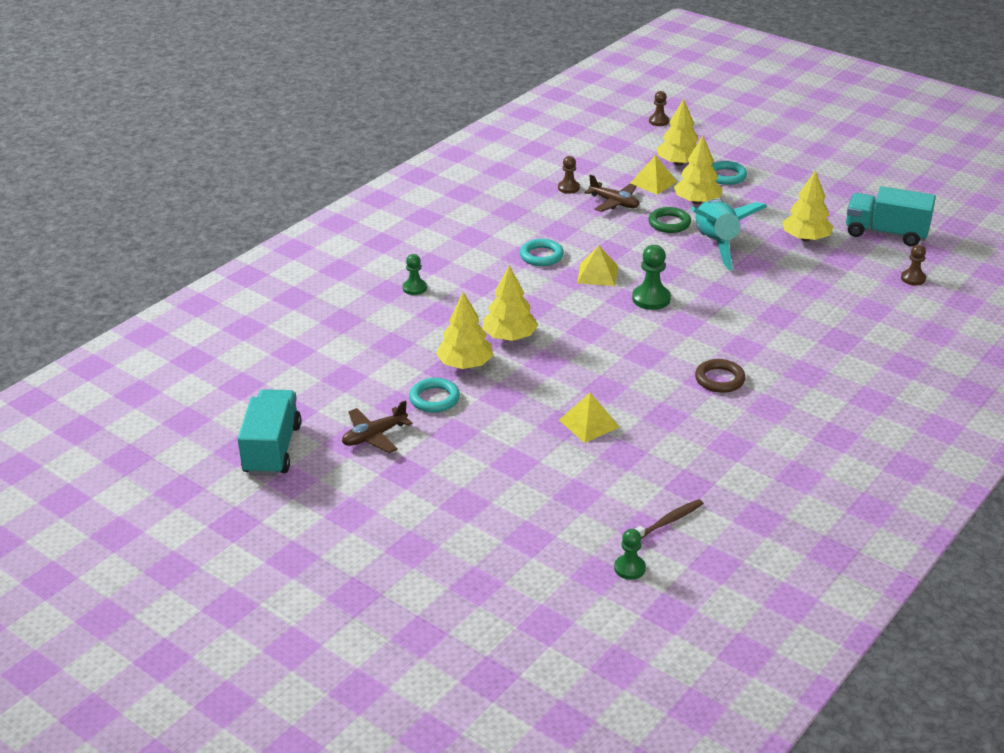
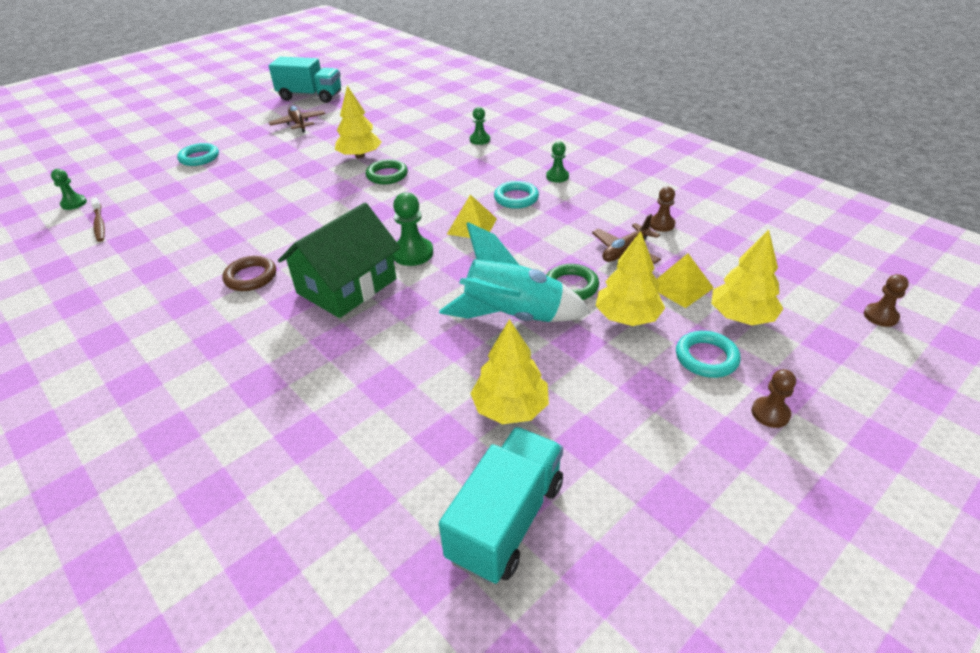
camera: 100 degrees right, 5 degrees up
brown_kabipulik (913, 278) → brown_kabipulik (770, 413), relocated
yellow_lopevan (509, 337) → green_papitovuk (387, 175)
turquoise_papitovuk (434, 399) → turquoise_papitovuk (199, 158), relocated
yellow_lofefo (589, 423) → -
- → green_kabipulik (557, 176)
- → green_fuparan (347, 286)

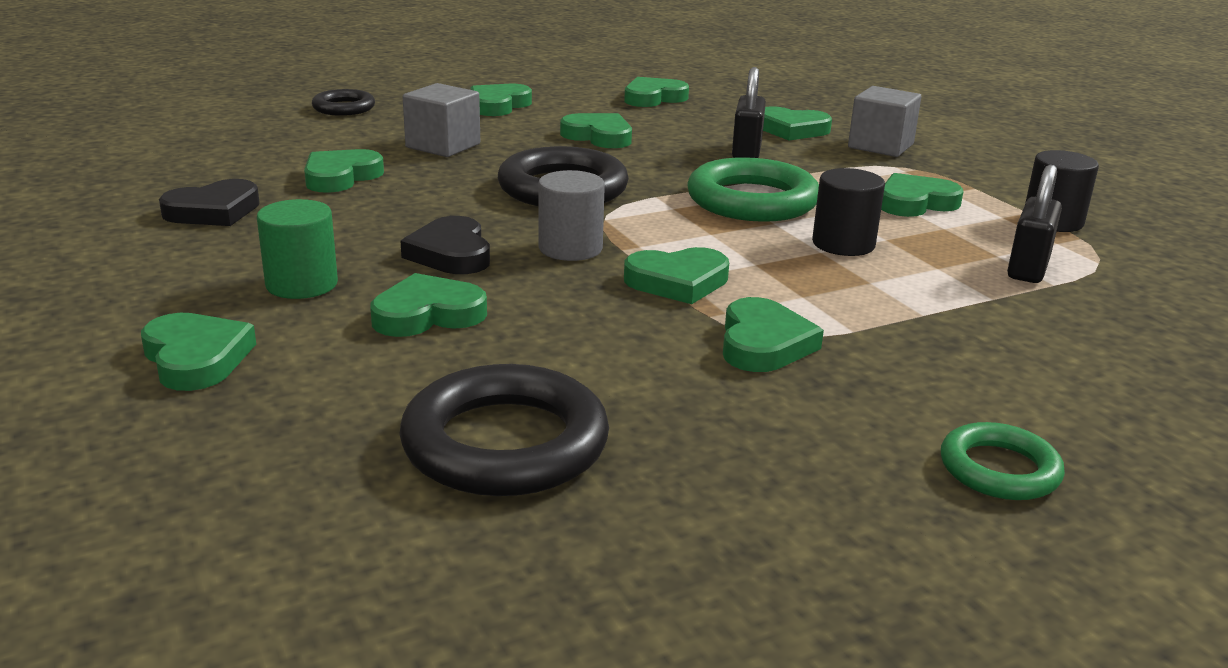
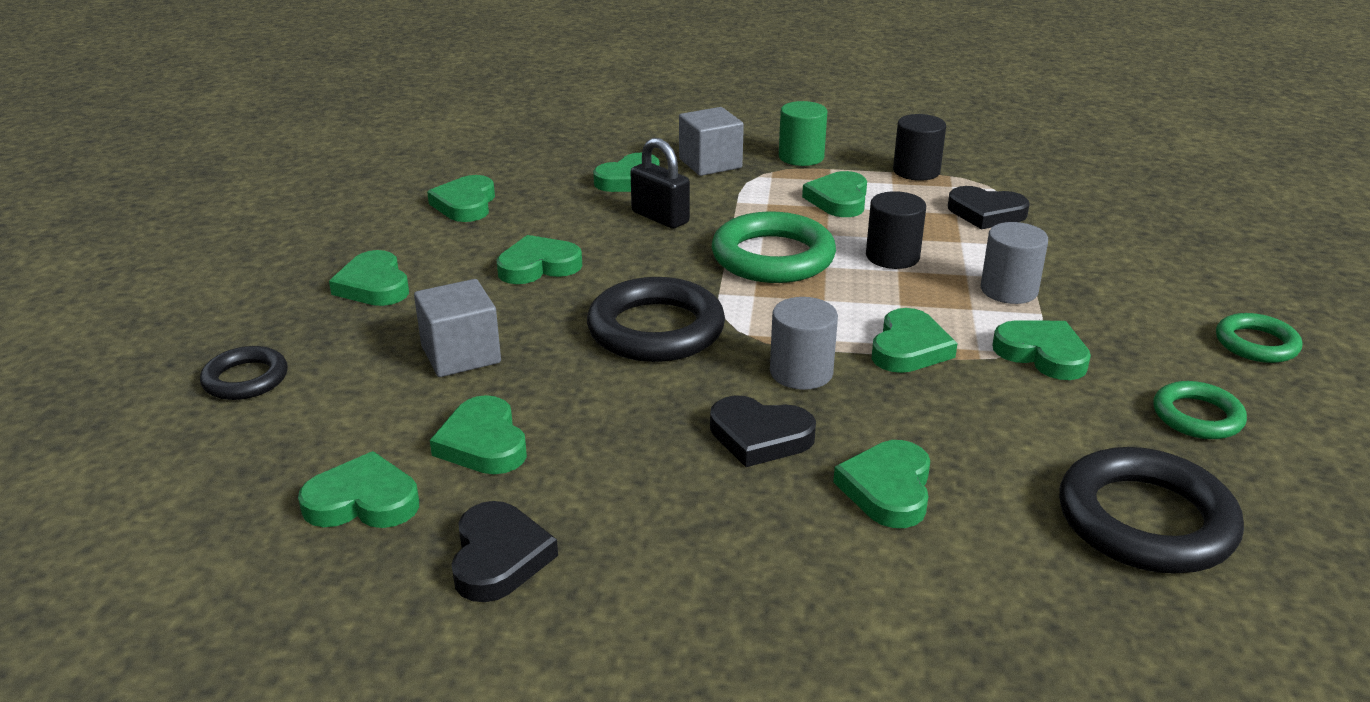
camera: 55 degrees left, 5 degrees up
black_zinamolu (1028, 268) → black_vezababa (986, 213)
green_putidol (302, 284) → green_putidol (801, 157), relocated
green_vezababa (196, 358) → green_vezababa (363, 501), relocated
- → grey_putidol (1009, 290)
- → green_papitovuk (1197, 416)

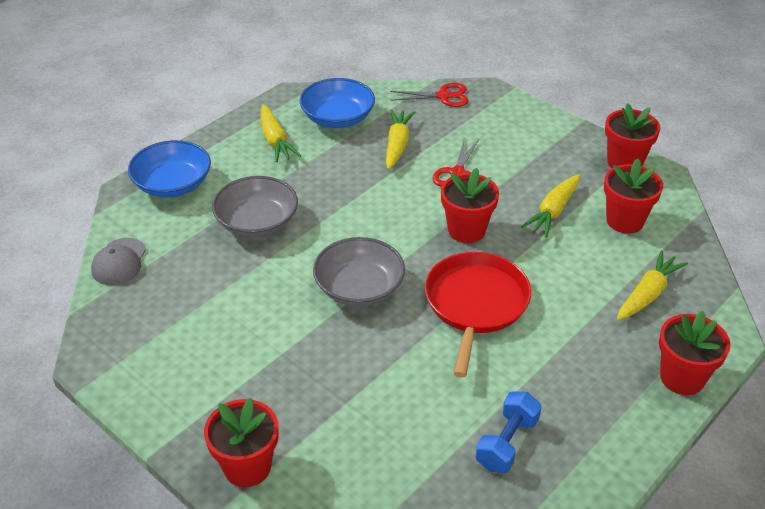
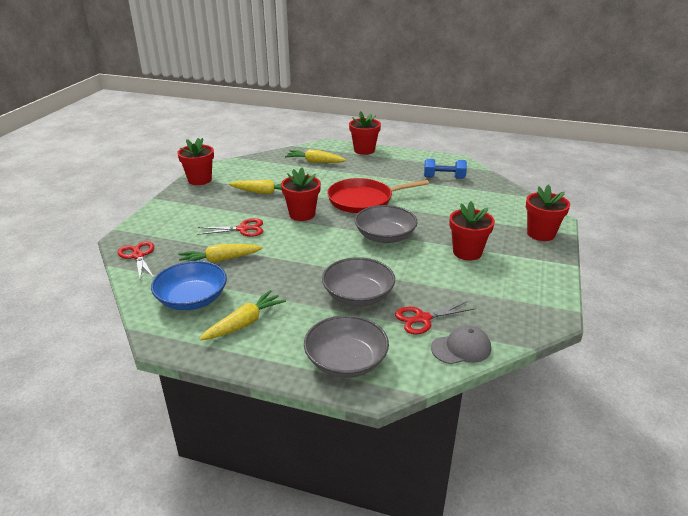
camera: 115 degrees left, 10 degrees down
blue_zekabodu (173, 184) → grey_zekabodu (346, 361)
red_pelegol (625, 221) → red_pelegol (467, 252), relocated
- → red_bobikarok (423, 319)

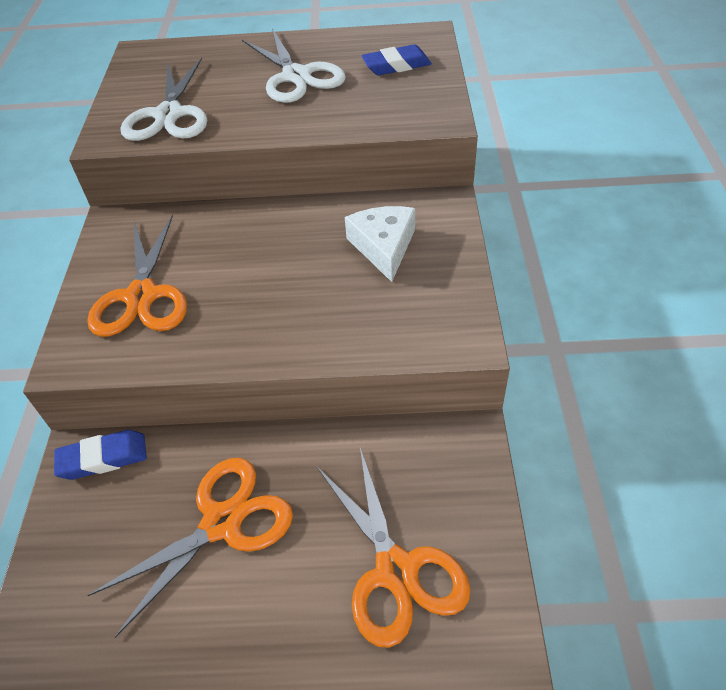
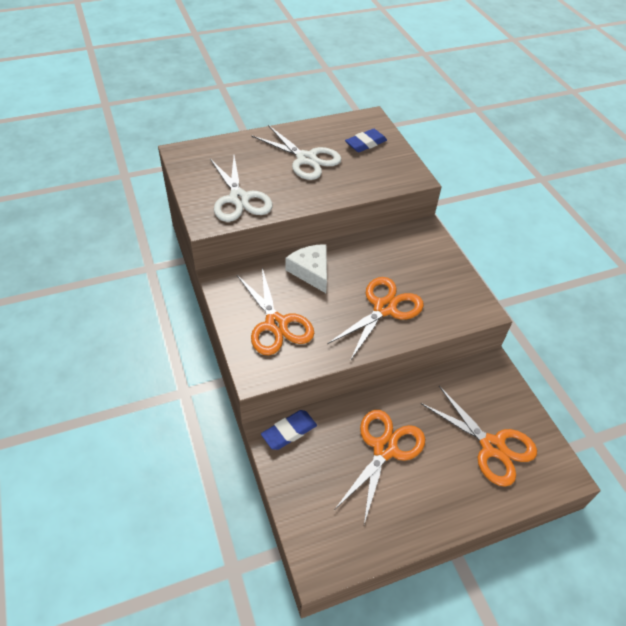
camera: 25 degrees left, 0 degrees up
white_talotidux (383, 247) → white_talotidux (311, 271), relocated
- → orange_bobikarok (384, 308)

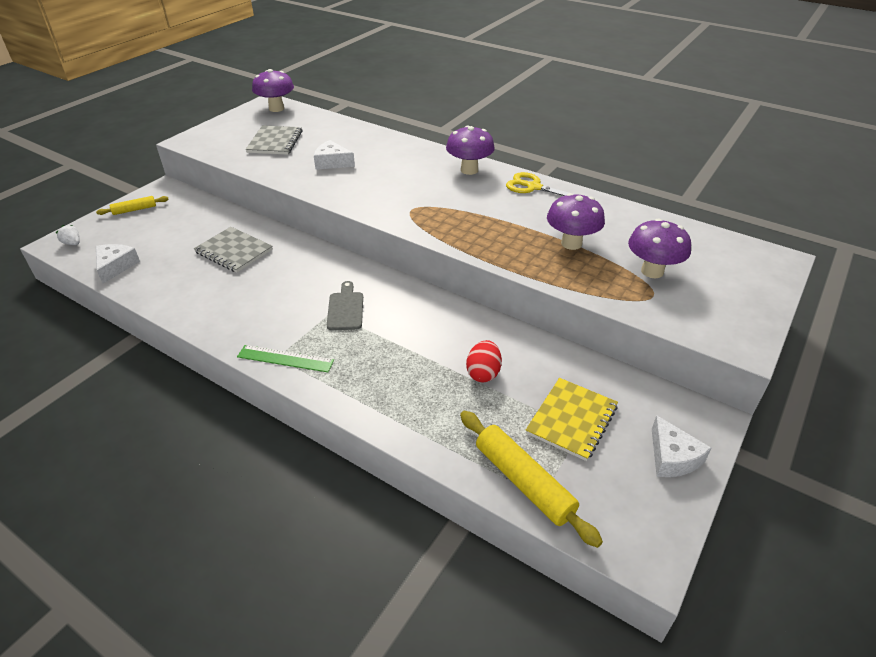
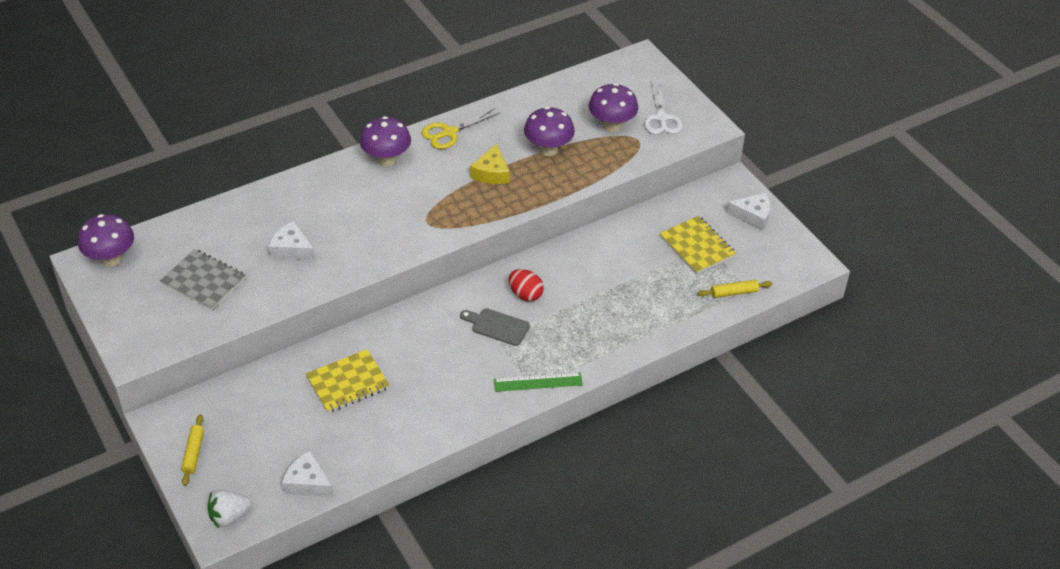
camera: 65 degrees left, 5 degrees up
white_talotidux (332, 162) → white_talotidux (291, 249), 75 degrees clockwise
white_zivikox (73, 243) → white_zivikox (229, 516), x1.53
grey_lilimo (234, 251) → yellow_lilimo (347, 382)
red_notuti (483, 373) → red_notuti (525, 294), relocated
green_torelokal (285, 358) → green_torelokal (538, 382), 45 degrees clockwise
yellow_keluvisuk (523, 482) → yellow_keluvisuk (734, 292), x0.56
- → white_bobikarok (661, 118)
- → yellow_talotidux (491, 173)

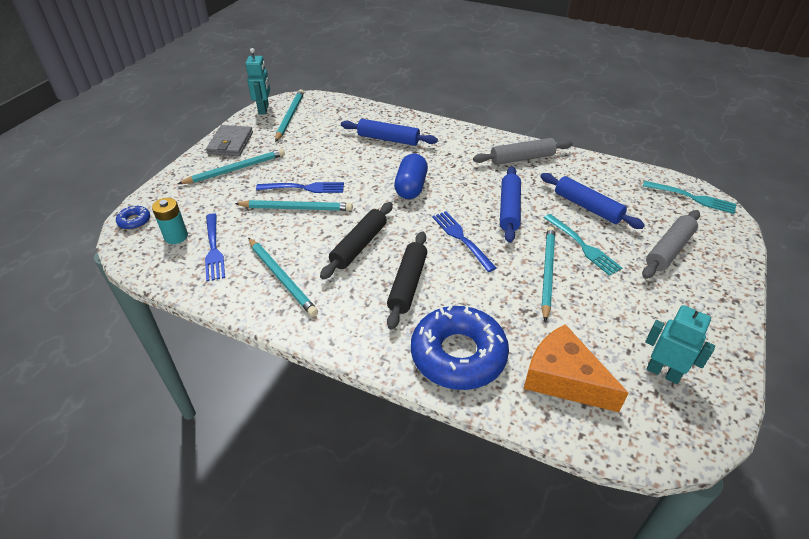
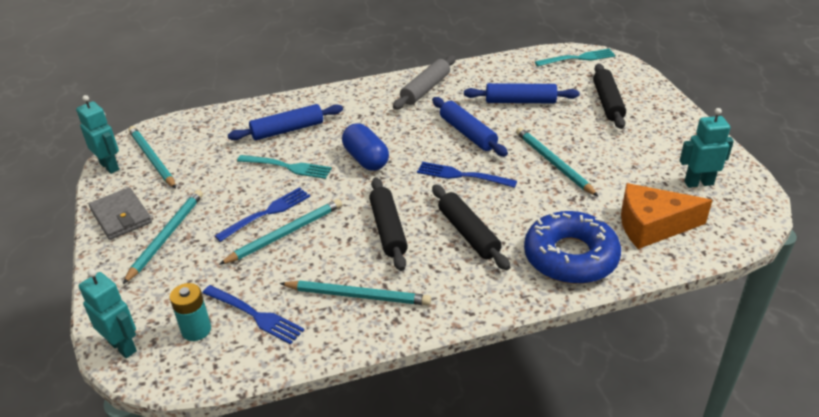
camera: 40 degrees left, 5 degrees down
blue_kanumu (134, 221) → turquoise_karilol (123, 346)
grey_keluvisuk (669, 250) → black_keluvisuk (607, 102)
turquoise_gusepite (582, 246) → turquoise_gusepite (287, 167), relocated

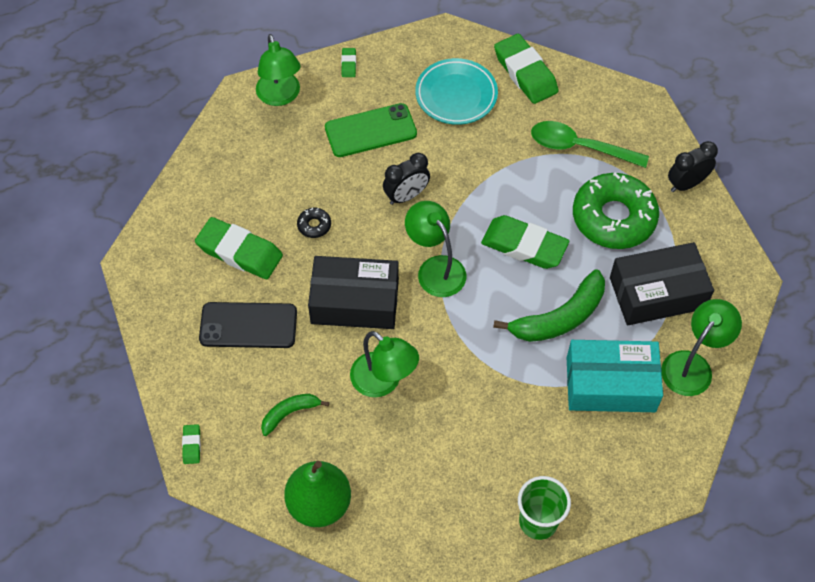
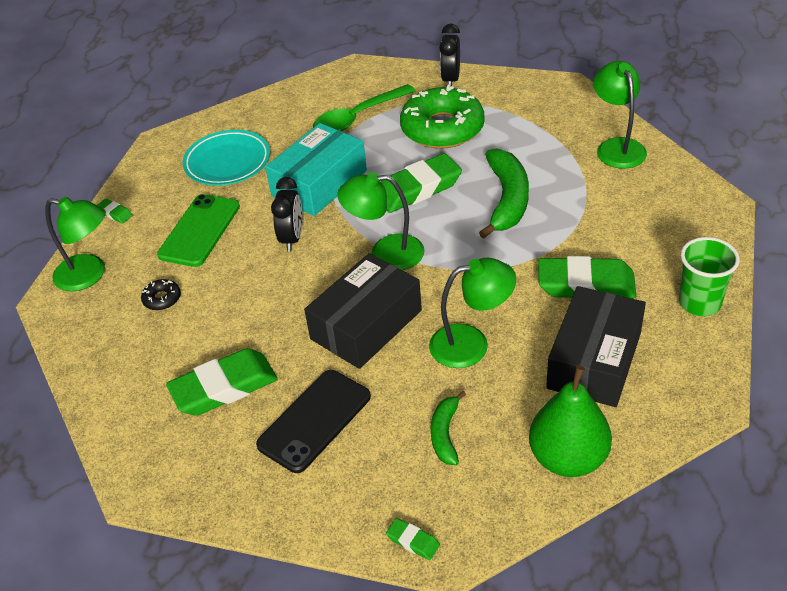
camera: 50 degrees left, 15 degrees down
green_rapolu (525, 73) → green_rapolu (586, 285), relocated
black_kanumu (314, 225) → black_kanumu (162, 299), relocated
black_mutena (657, 293) → black_mutena (594, 360), relocated
turquoise_mutena (610, 384) → turquoise_mutena (319, 183), relocated

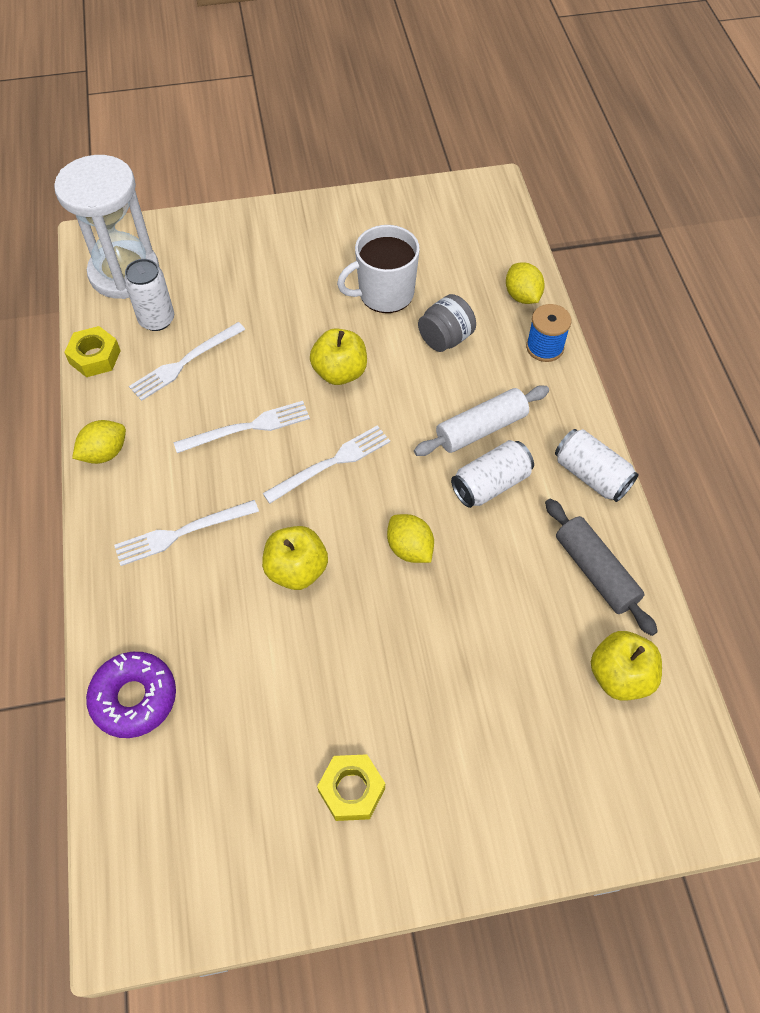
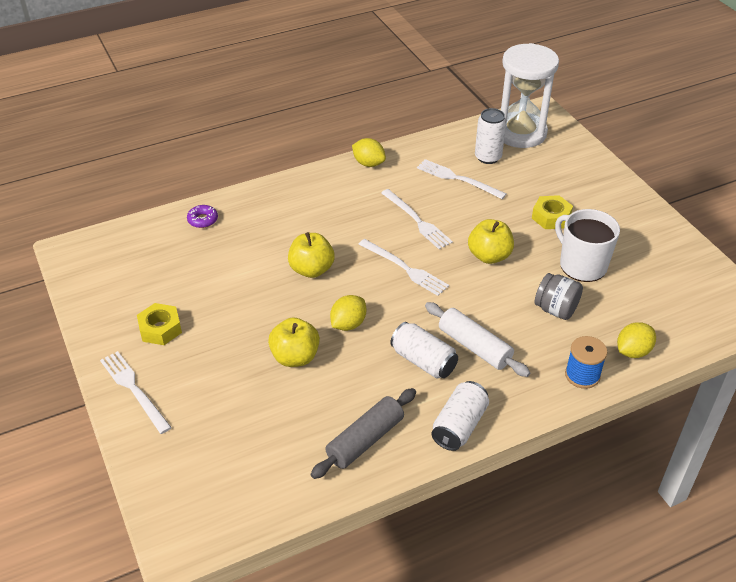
camera: 75 degrees right, 15 degrees down
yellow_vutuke (95, 357) → yellow_vutuke (551, 217), relocated
white_gusepite (183, 532) → white_gusepite (134, 390), relocated
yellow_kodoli (620, 676) → yellow_kodoli (295, 357), relocated
purple_kanumu (134, 698) → purple_kanumu (203, 220), x0.56

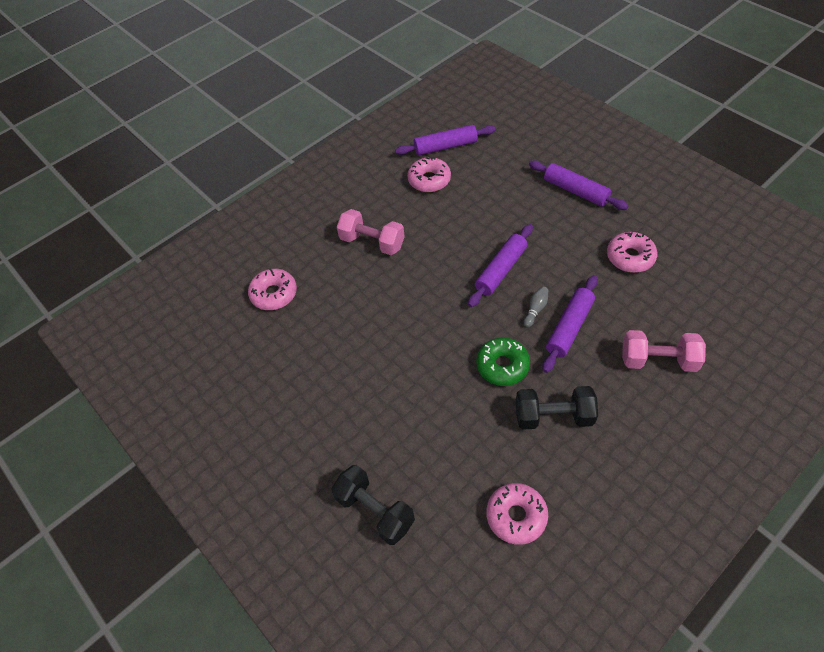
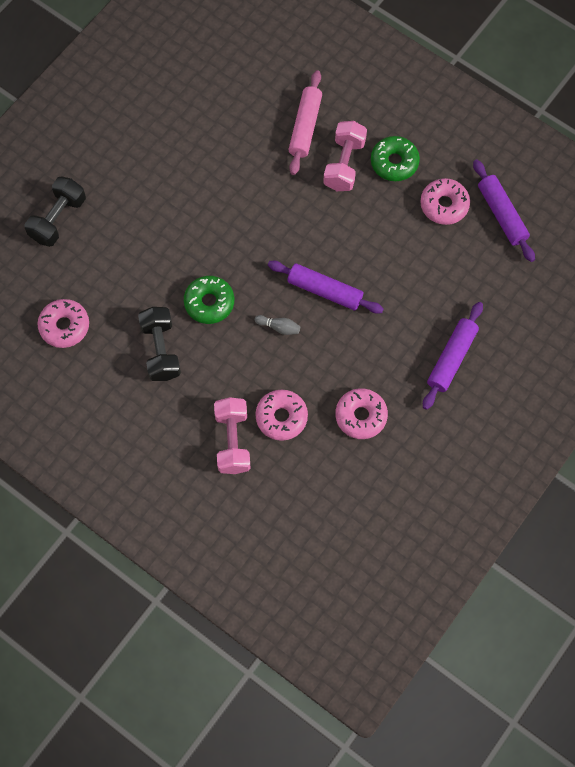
camera: 75 degrees right, 15 degrees up
pink_kanumu (274, 294) → pink_kanumu (281, 417), relocated
purple_keluvisuk (569, 328) → -
- → pink_keluvisuk (305, 127)
- → green_kanumu (394, 162)

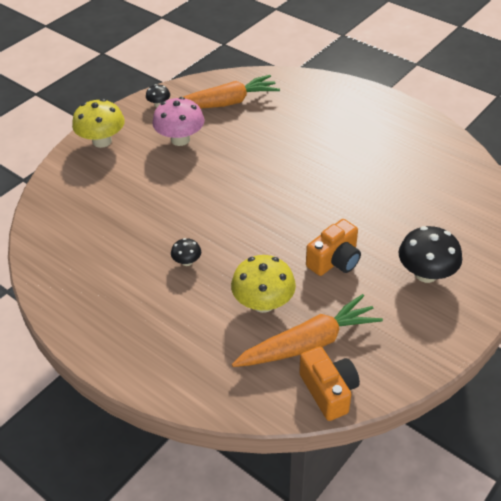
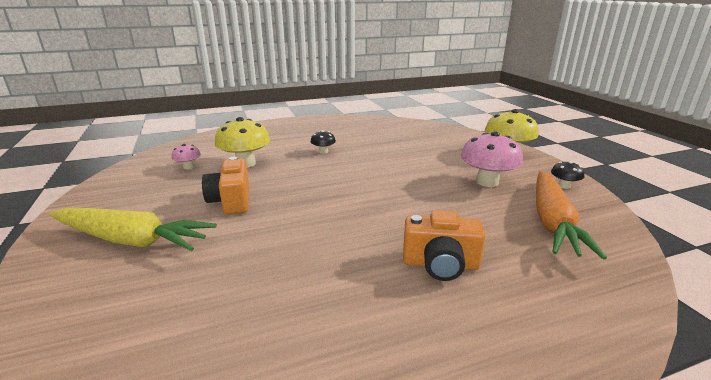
camera: 120 degrees right, 20 degrees down
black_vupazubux (426, 274) → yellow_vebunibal (131, 240)
orange_vebunibal (308, 343) → pink_vupazubux (188, 167)
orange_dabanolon (328, 391) → orange_dabanolon (440, 264), relocated

